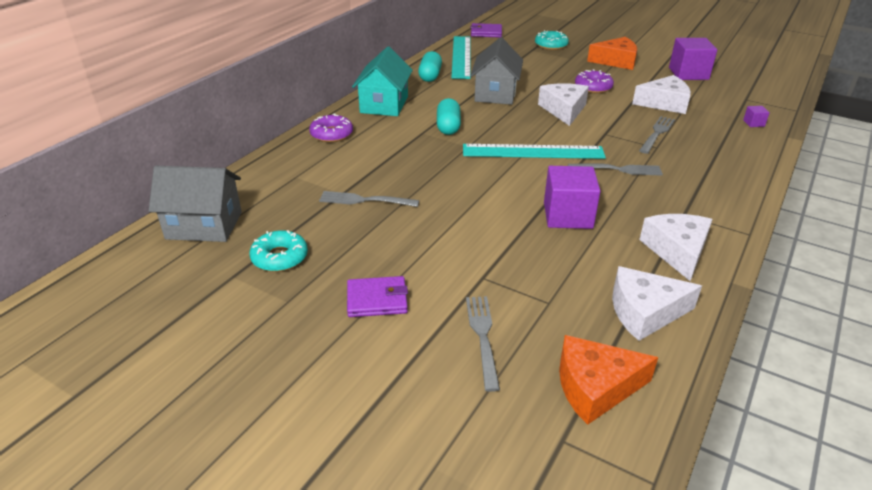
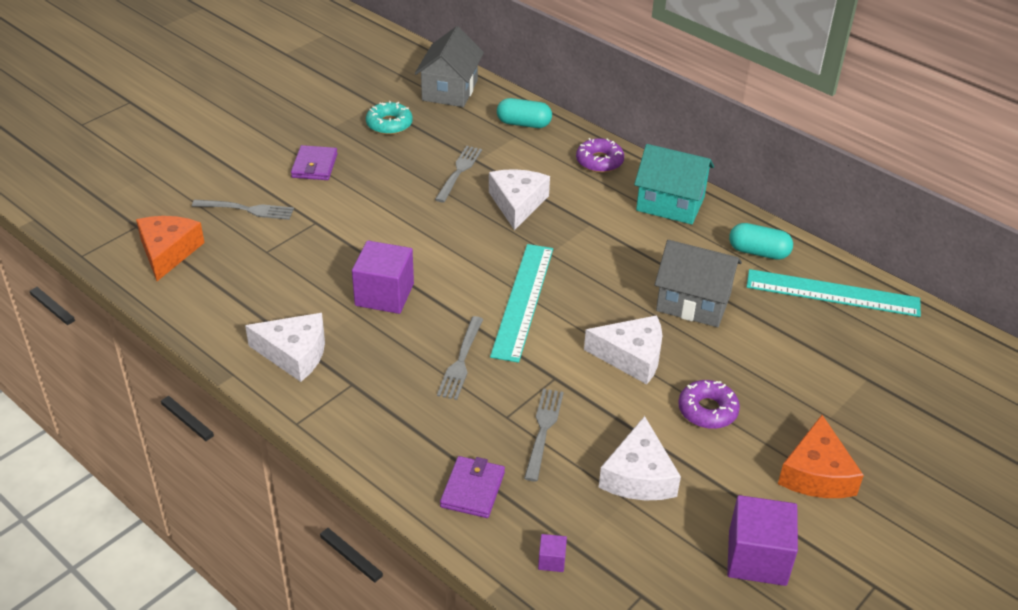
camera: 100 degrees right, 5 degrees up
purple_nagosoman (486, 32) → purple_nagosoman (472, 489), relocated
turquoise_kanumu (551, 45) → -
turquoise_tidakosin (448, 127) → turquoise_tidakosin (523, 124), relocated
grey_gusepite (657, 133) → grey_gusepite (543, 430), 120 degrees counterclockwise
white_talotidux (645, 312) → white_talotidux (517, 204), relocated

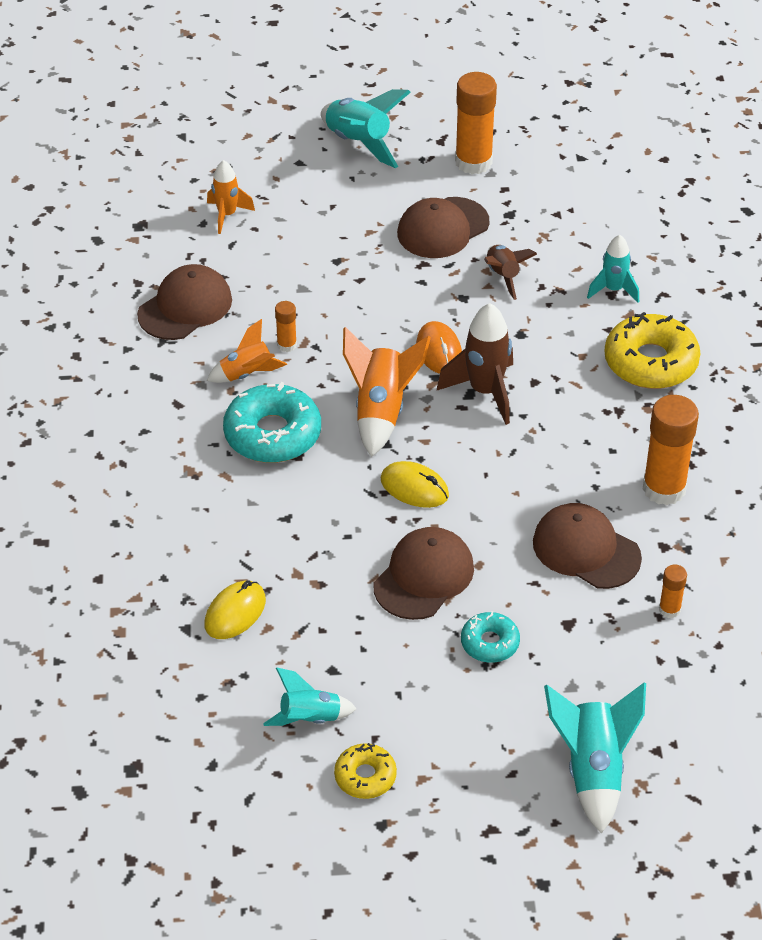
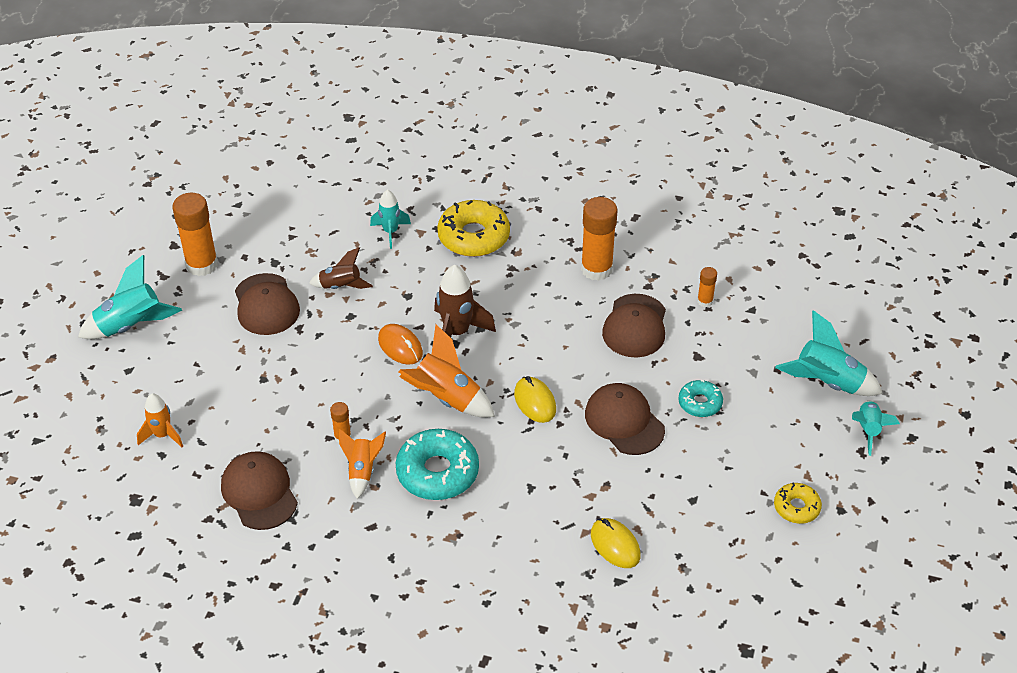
camera: 70 degrees left, 0 degrees up
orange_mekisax (439, 351) → orange_mekisax (400, 346), 45 degrees clockwise
yellow_mekisax (414, 488) → yellow_mekisax (535, 402), 75 degrees counterclockwise
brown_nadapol (586, 550) → brown_nadapol (635, 326), 45 degrees counterclockwise
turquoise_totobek (310, 719) → turquoise_totobek (868, 430), relocated

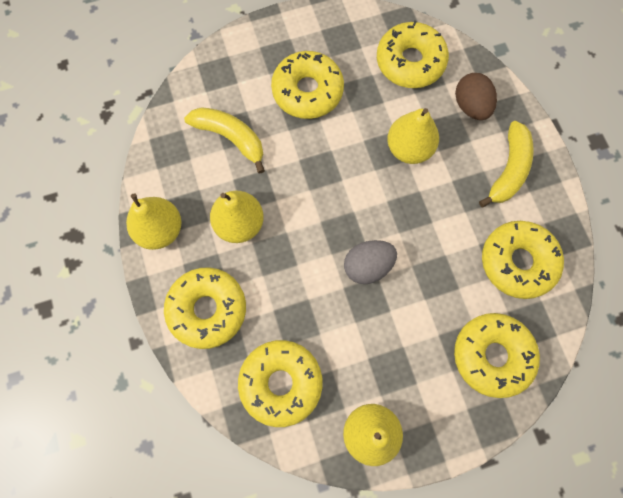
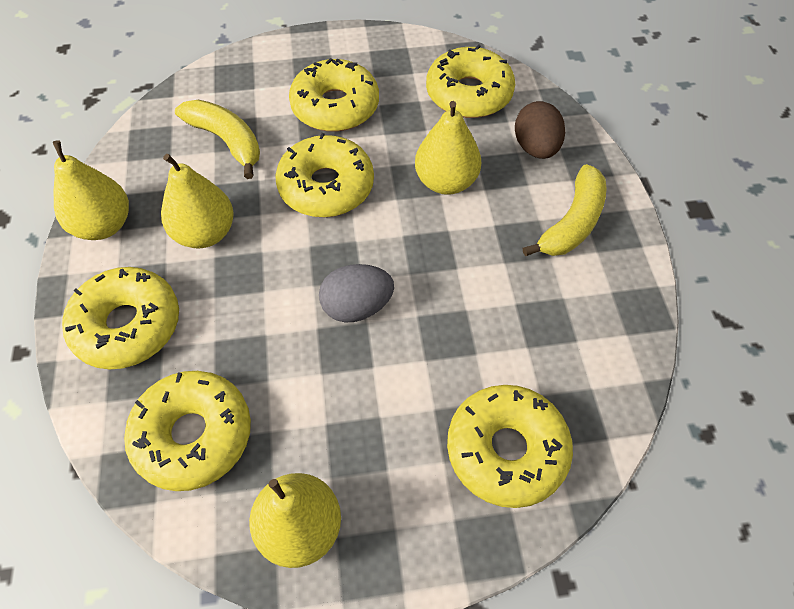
camera: 10 degrees right, 15 degrees down
yellow_kanumu (517, 262) → yellow_kanumu (326, 186), relocated

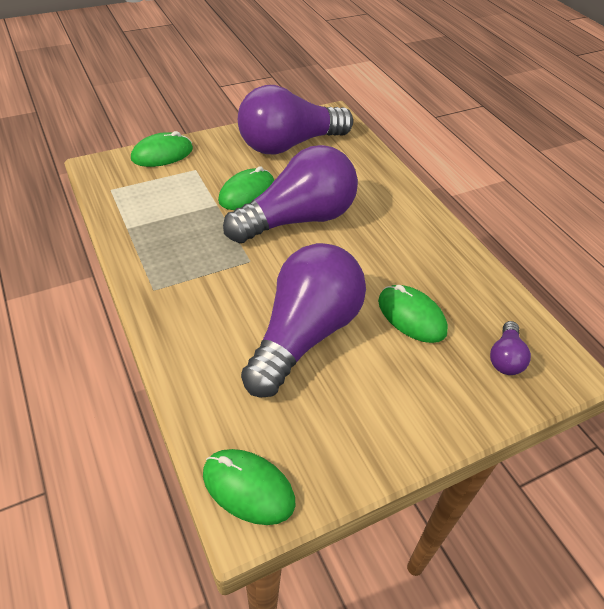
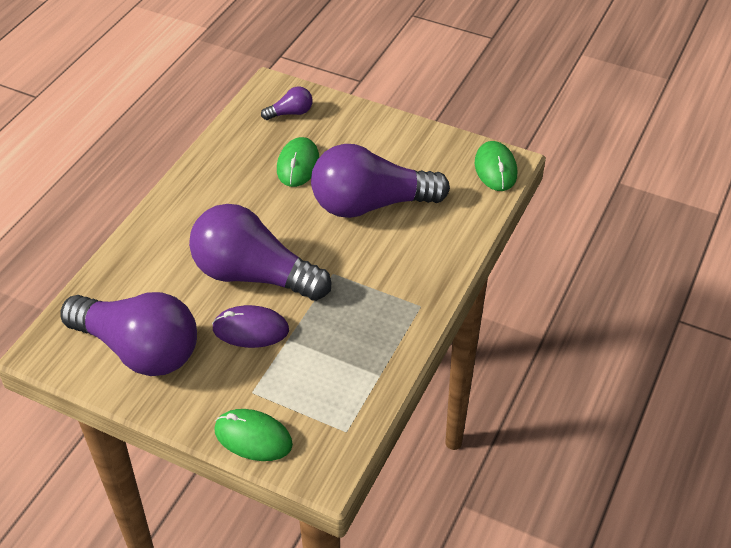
camera: 125 degrees left, 0 degrees up
green_mekisax (247, 193) → purple_mekisax (250, 329)

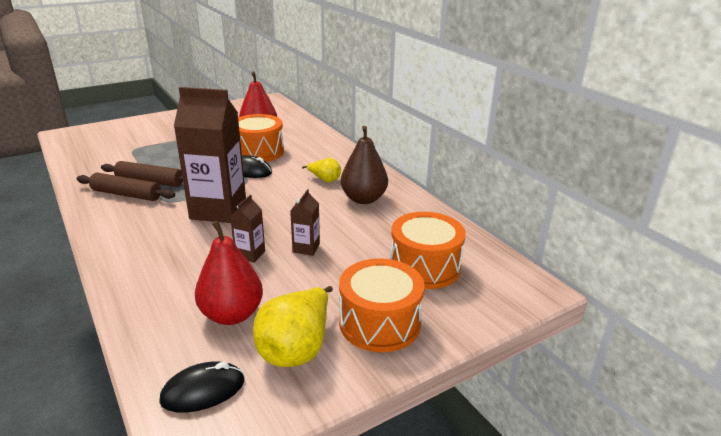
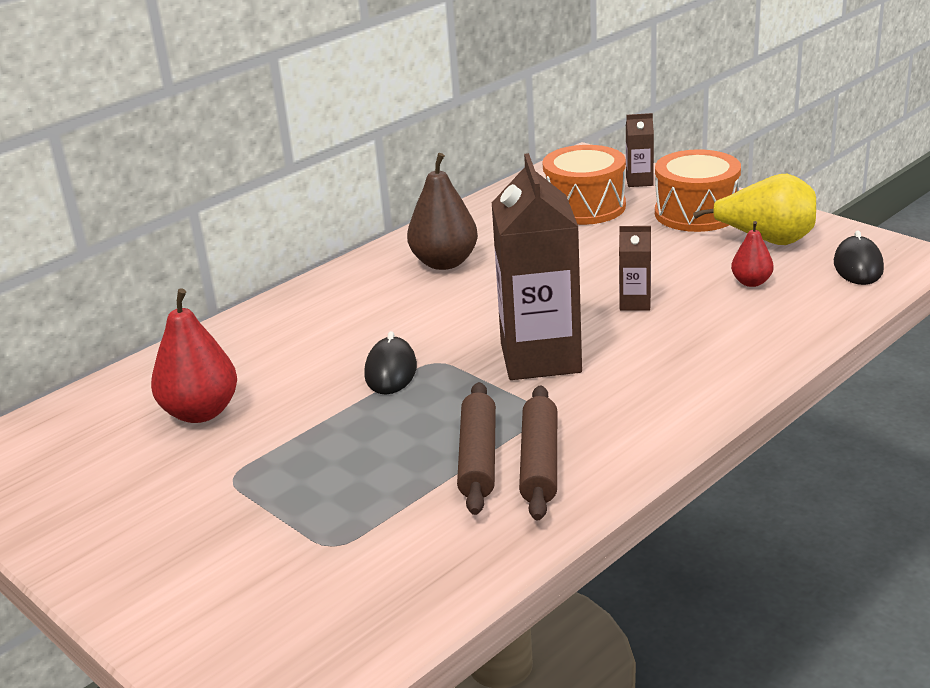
camera: 100 degrees left, 0 degrees up
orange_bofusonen (258, 152) → -
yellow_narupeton (325, 180) → -
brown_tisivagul (306, 248) → brown_tisivagul (639, 181), relocated
red_narupeton (232, 314) → red_narupeton (751, 282), x0.55
black_mekisax (203, 390) → black_mekisax (858, 266), 45 degrees clockwise

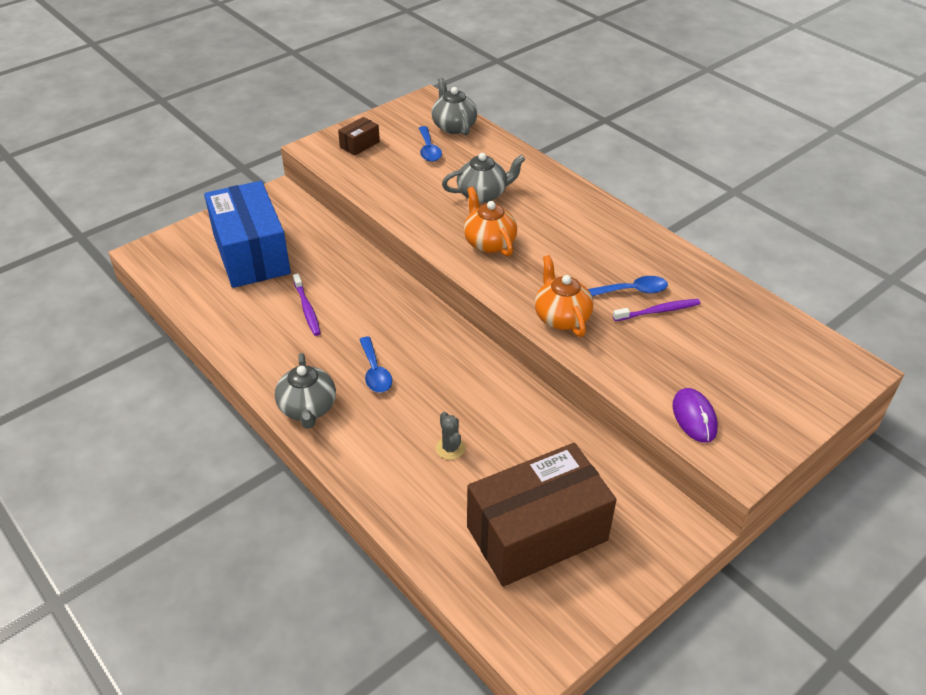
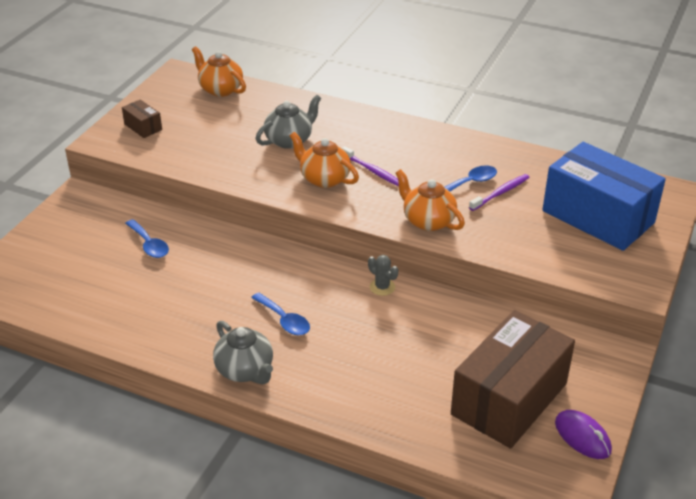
camera: 25 degrees left, 5 degrees down
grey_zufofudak (453, 126) → orange_zufofudak (220, 89)
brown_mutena (359, 144) → brown_mutena (143, 127), 60 degrees counterclockwise
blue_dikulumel (429, 150) → blue_dikulumel (149, 244), relocated
blue_mutena (251, 254) → blue_mutena (598, 217), relocated
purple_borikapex (307, 309) → purple_borikapex (373, 171), relocated
purple_mekisax (694, 417) → purple_mekisax (582, 437), relocated
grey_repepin (450, 448) → grey_repepin (382, 287), relocated

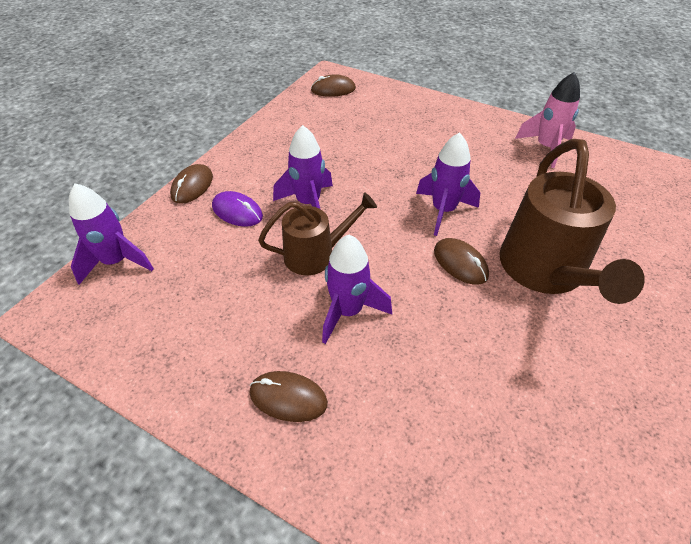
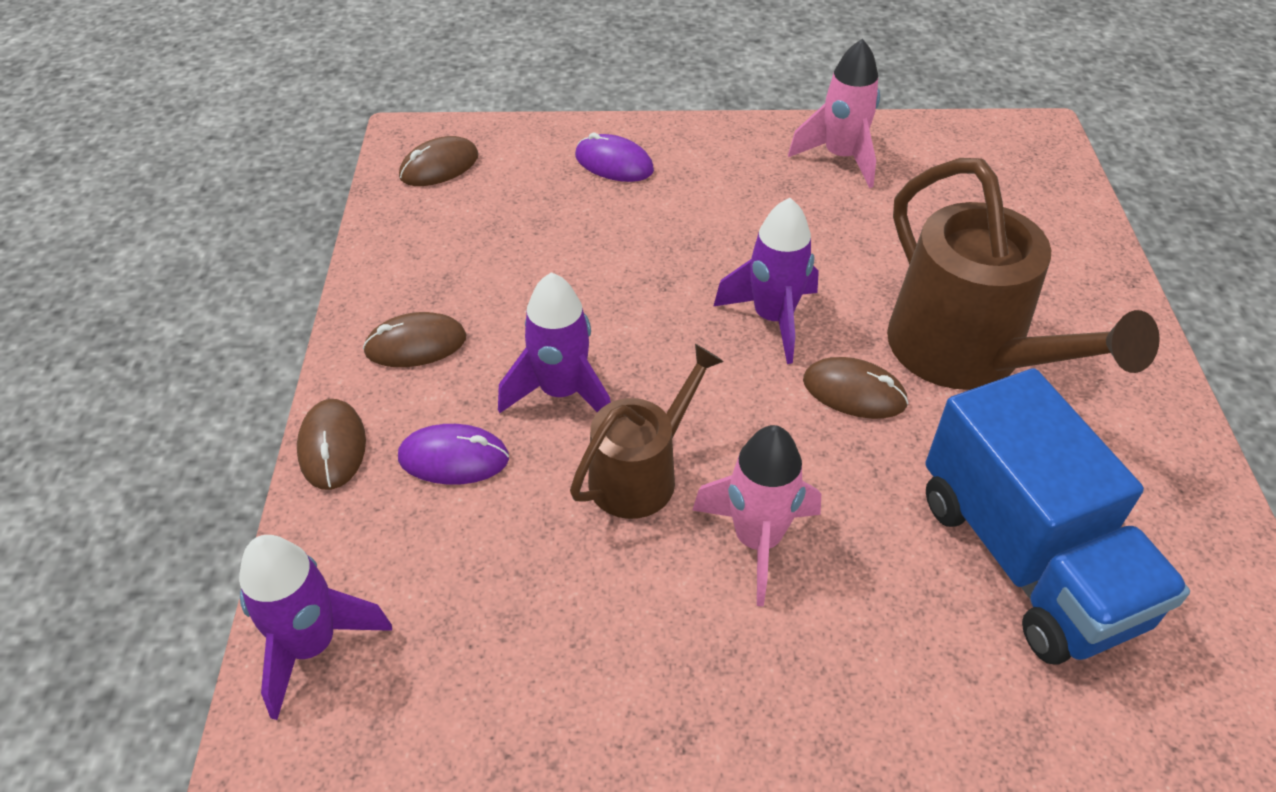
camera: 30 degrees left, 0 degrees up
purple_totobek (348, 311) → pink_totobek (757, 540)
brown_mekisax (288, 397) → brown_mekisax (416, 344), relocated
- → purple_mekisax (614, 163)
- → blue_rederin (1026, 559)

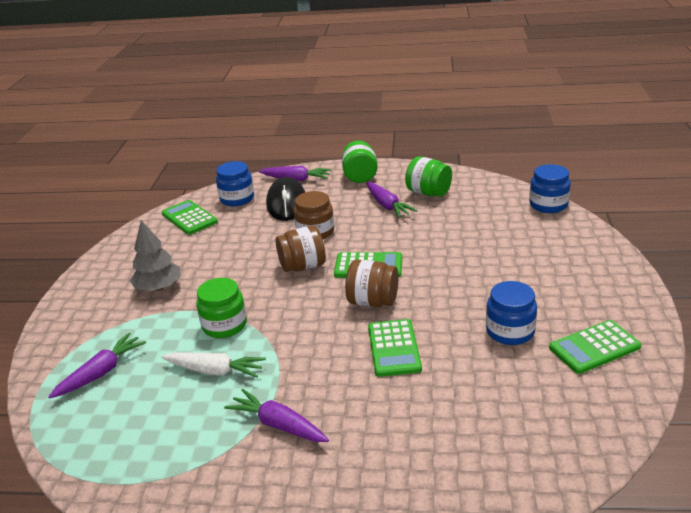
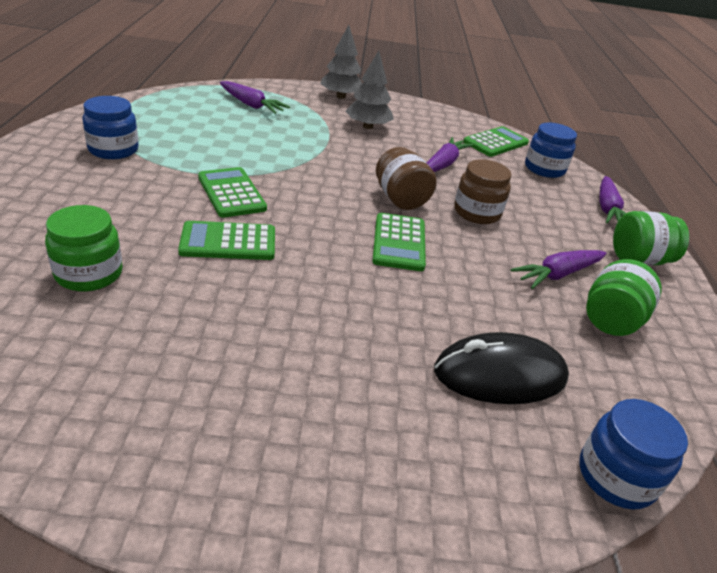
camera: 80 degrees right, 5 degrees up
black_mekisax (286, 203) → black_mekisax (500, 375), relocated
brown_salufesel (372, 301) → -
green_salufesel (224, 325) → green_salufesel (89, 274), relocated
blue_salufesel (510, 331) → blue_salufesel (113, 149), relocated
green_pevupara (594, 347) → green_pevupara (231, 193), relocated
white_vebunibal (215, 371) → -
purple_vebunibal (278, 425) → purple_vebunibal (443, 164), relocated
- → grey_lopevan (341, 96)

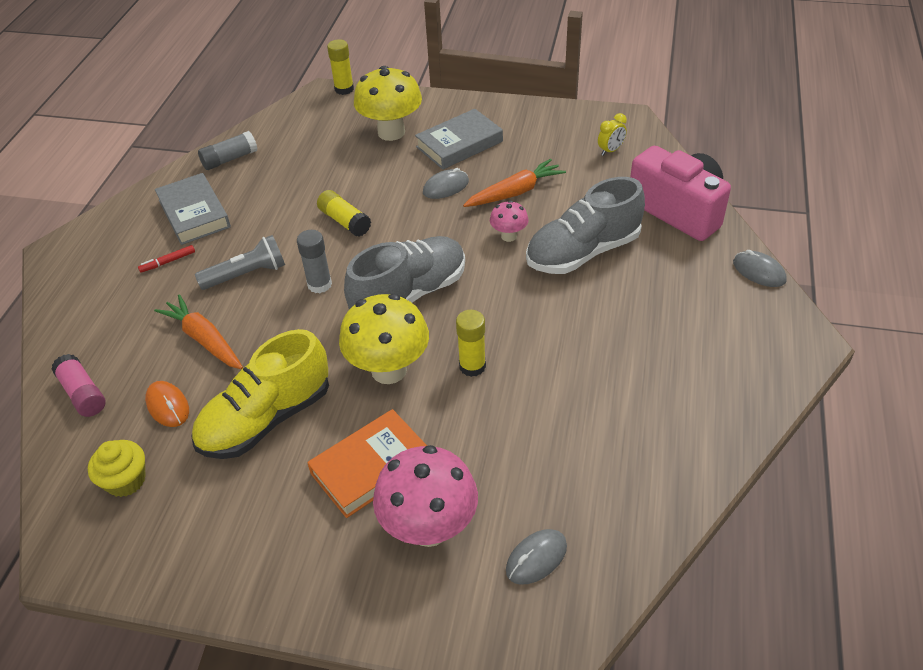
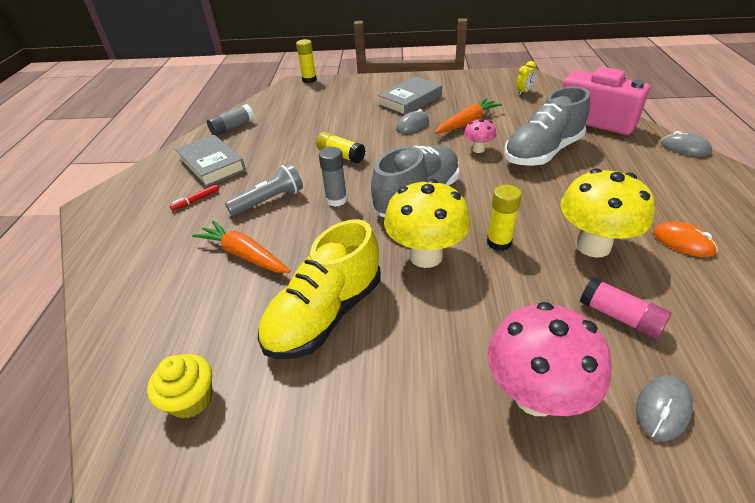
camera: 10 degrees left, 5 degrees down
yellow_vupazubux (391, 132) → yellow_vupazubux (593, 246), relocated
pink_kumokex (83, 393) → pink_kumokex (619, 317), relocated
orange_mekisax (168, 406) → orange_mekisax (683, 242), relocated
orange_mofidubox (371, 467) → -

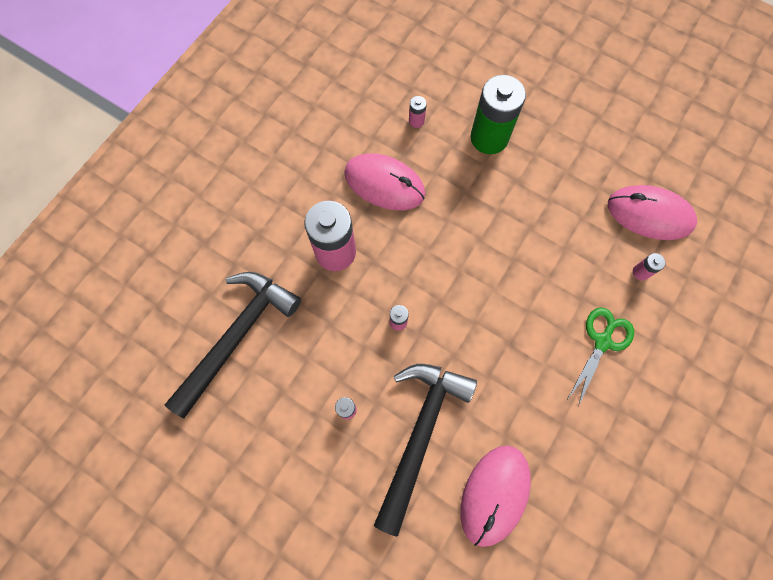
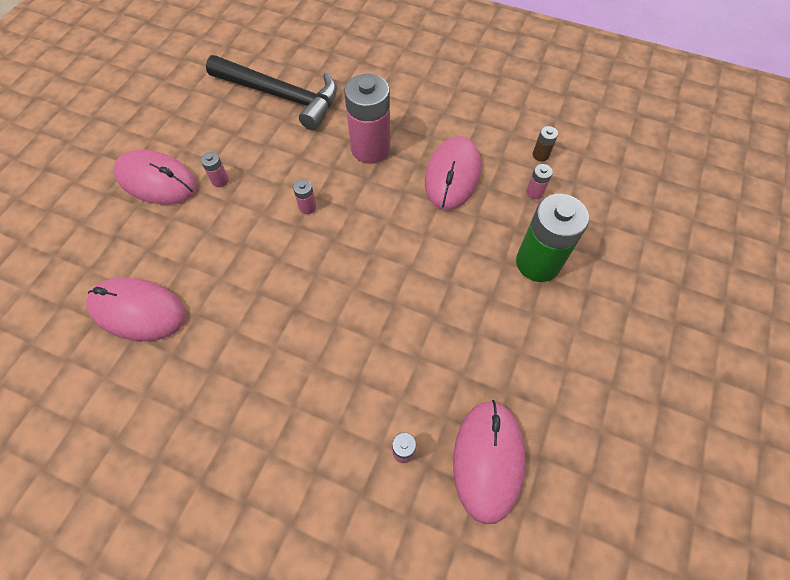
camera: 80 degrees right, 10 degrees down
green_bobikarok (602, 341) → -
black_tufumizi (420, 433) → -
- → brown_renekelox (540, 155)
- → pink_mekisax (157, 180)

